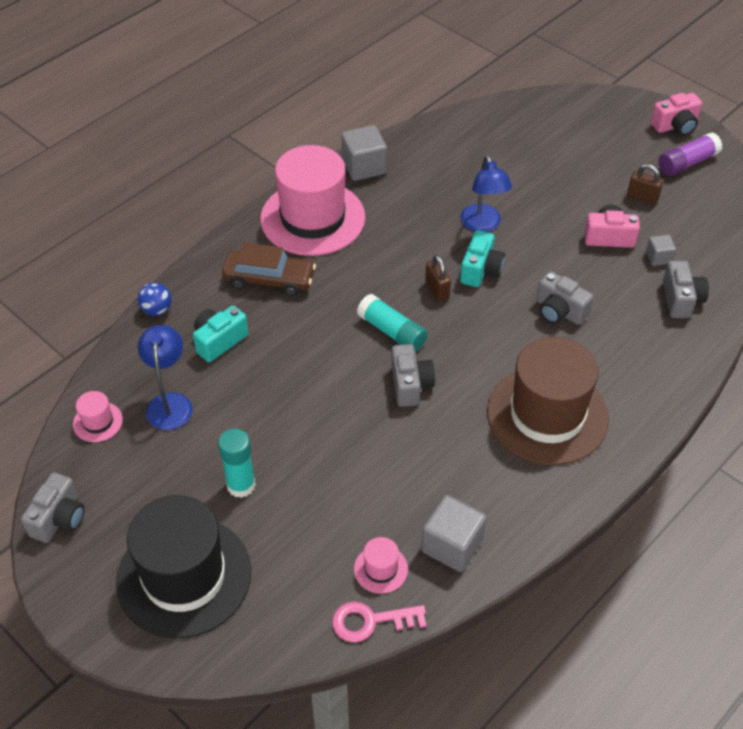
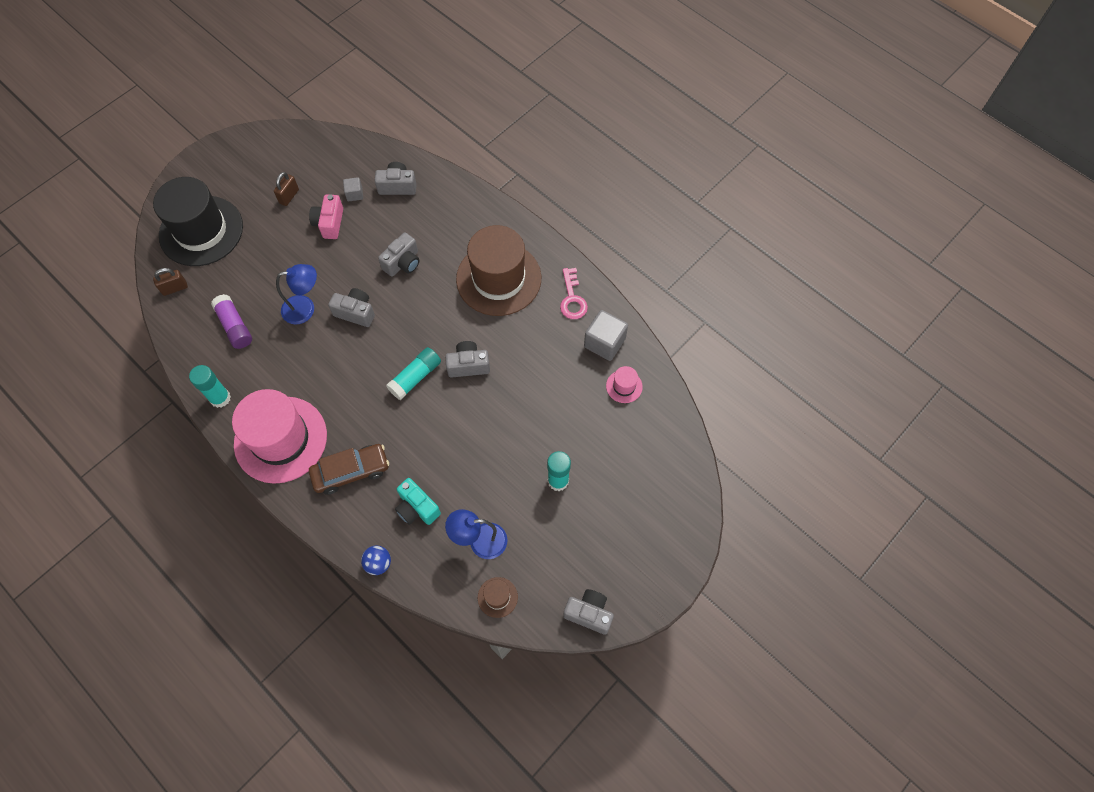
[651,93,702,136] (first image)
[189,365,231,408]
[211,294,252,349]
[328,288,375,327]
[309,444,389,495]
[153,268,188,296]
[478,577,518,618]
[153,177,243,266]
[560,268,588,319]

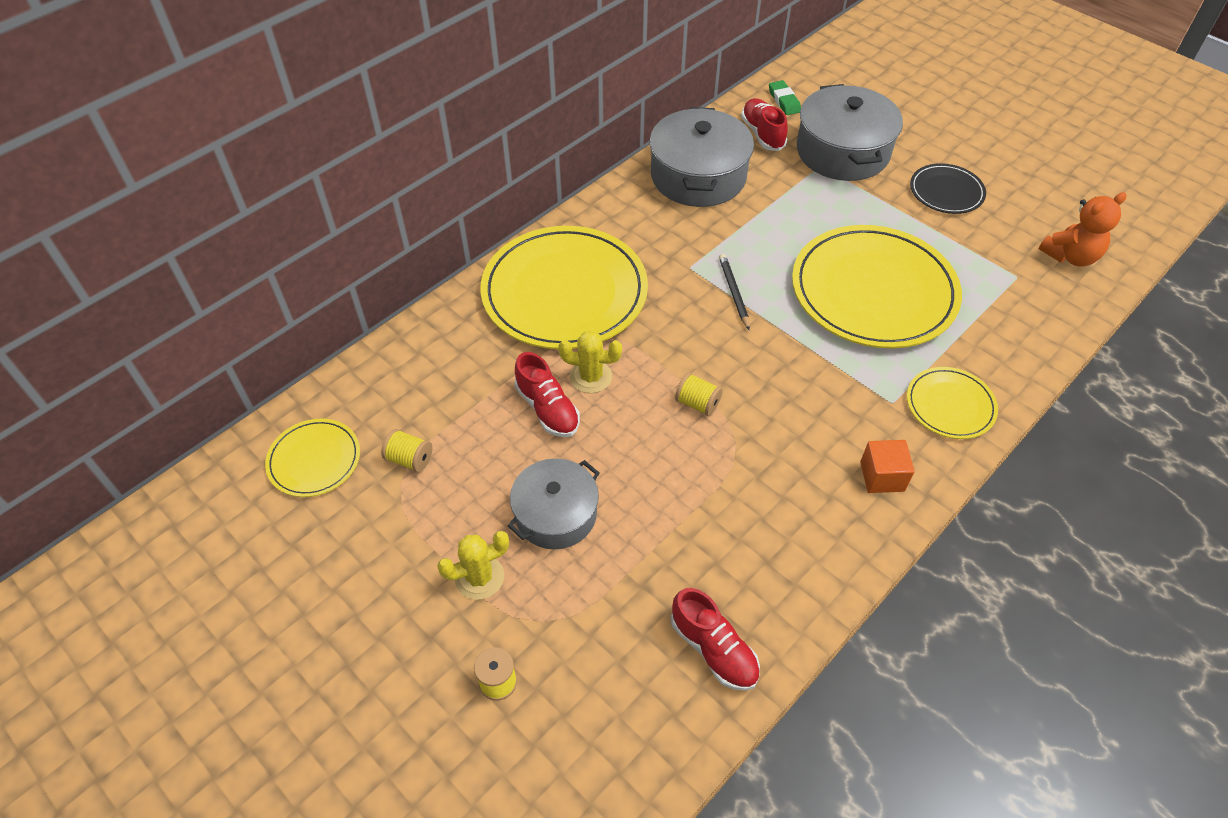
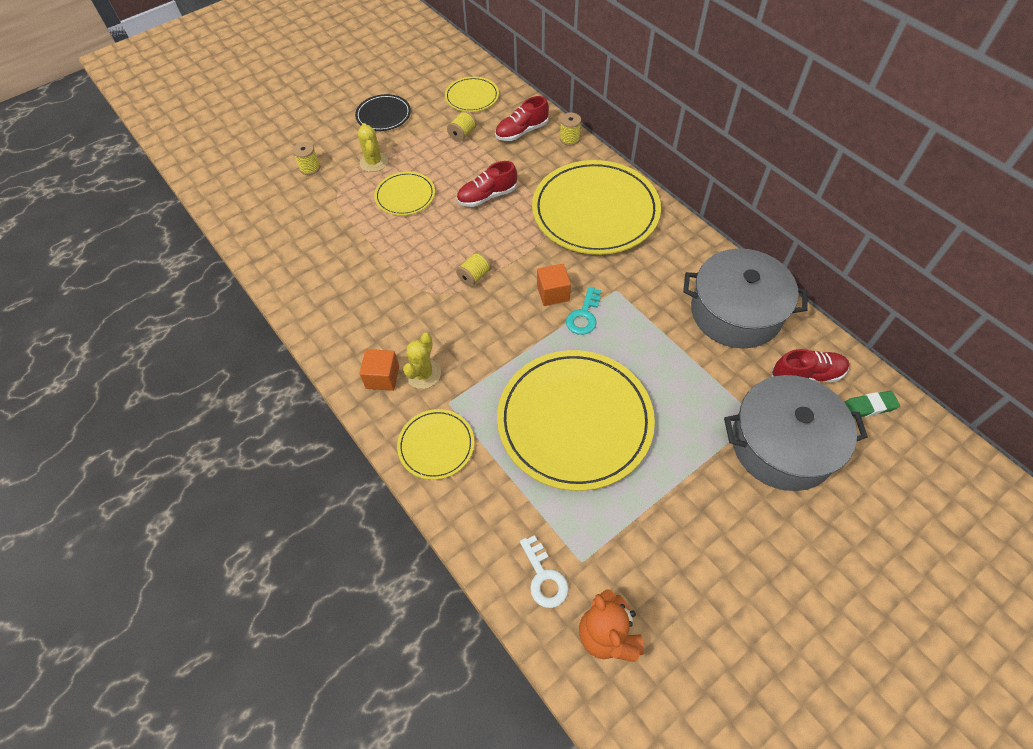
[355,94,411,131]
[566,287,601,335]
[403,333,441,389]
[374,172,435,216]
[495,96,549,141]
[560,113,581,146]
[537,264,571,306]
[520,535,569,608]

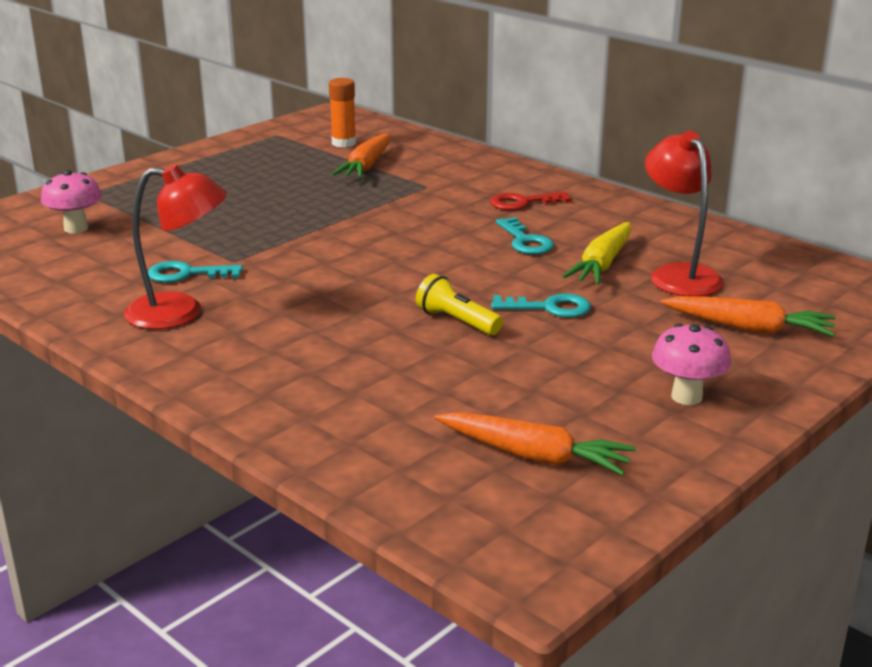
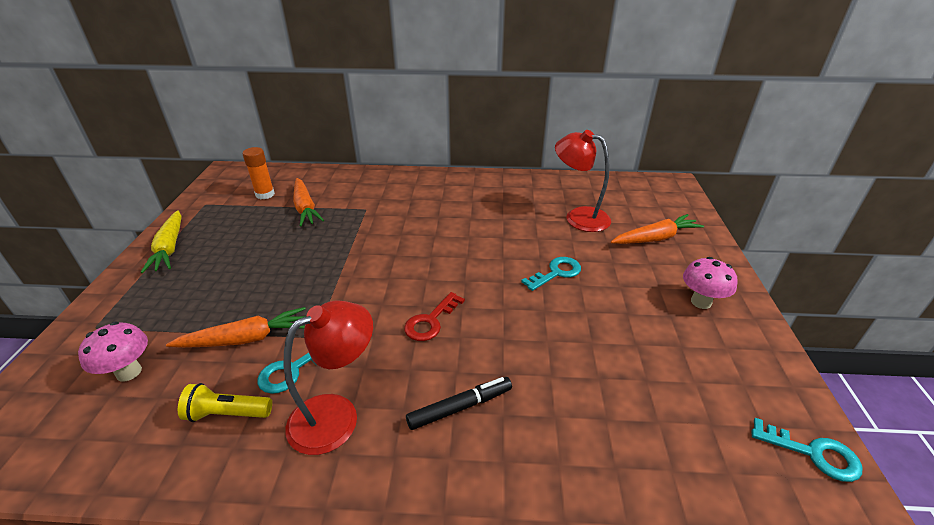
[404,292,465,341]
[752,418,862,482]
[141,210,181,273]
[178,383,272,422]
[166,307,306,348]
[406,377,512,430]

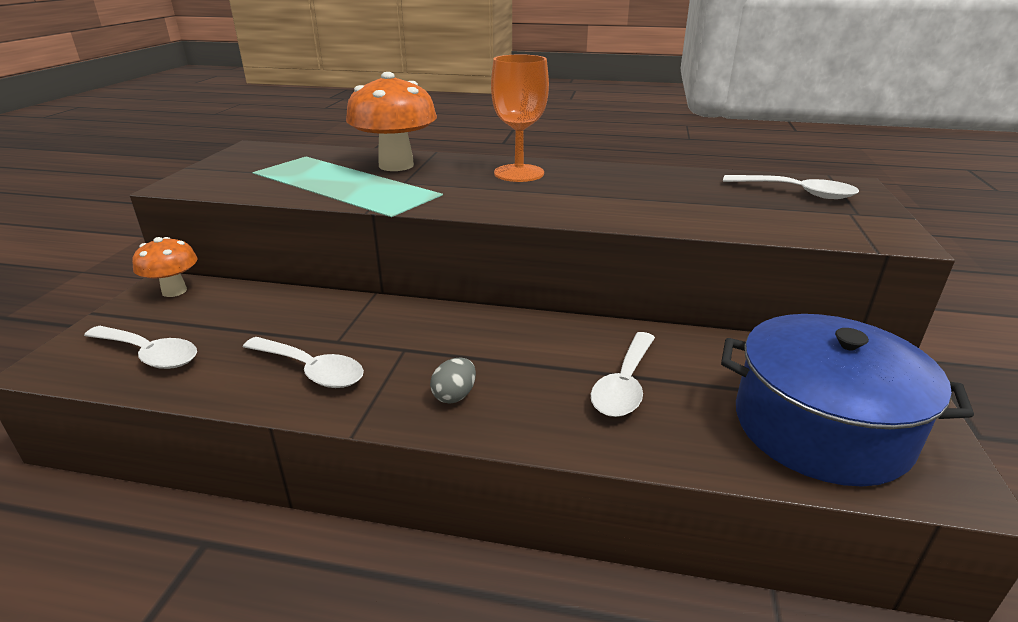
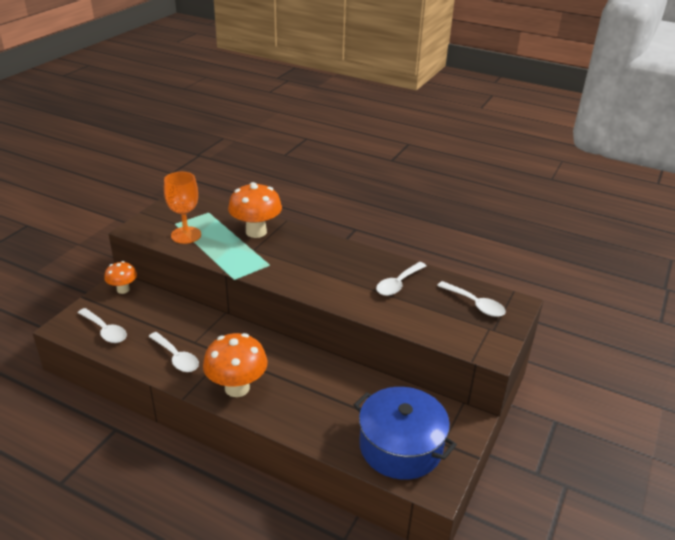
[164,172,201,244]
[376,262,426,296]
[203,333,268,397]

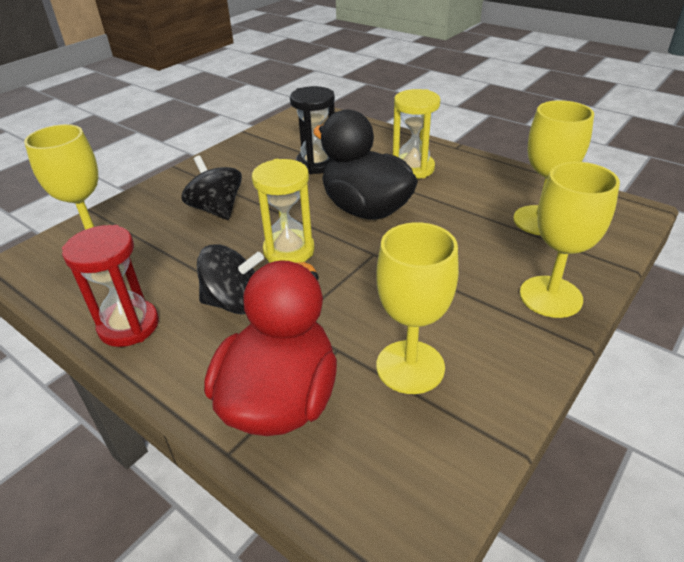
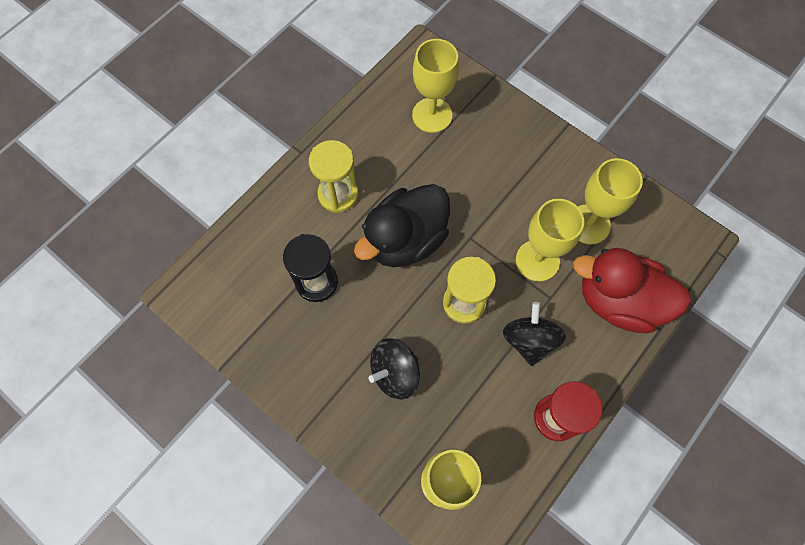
[516,199,584,282]

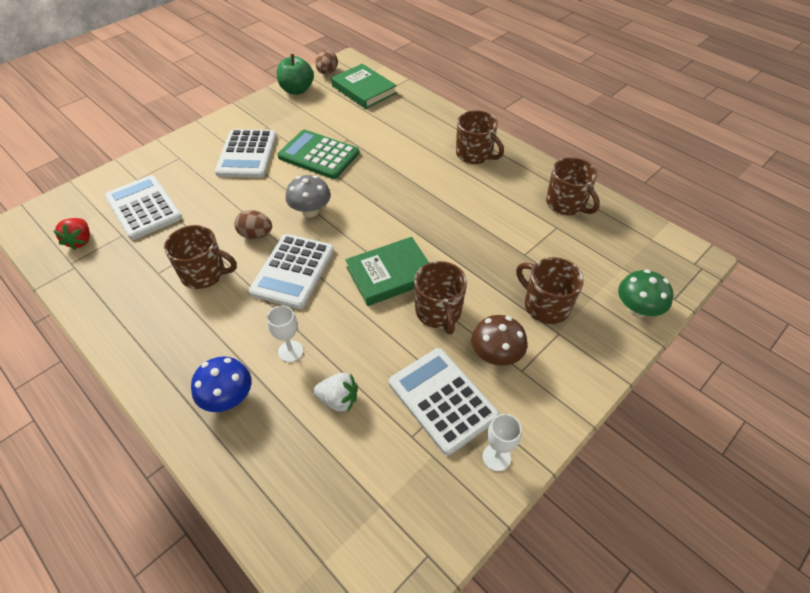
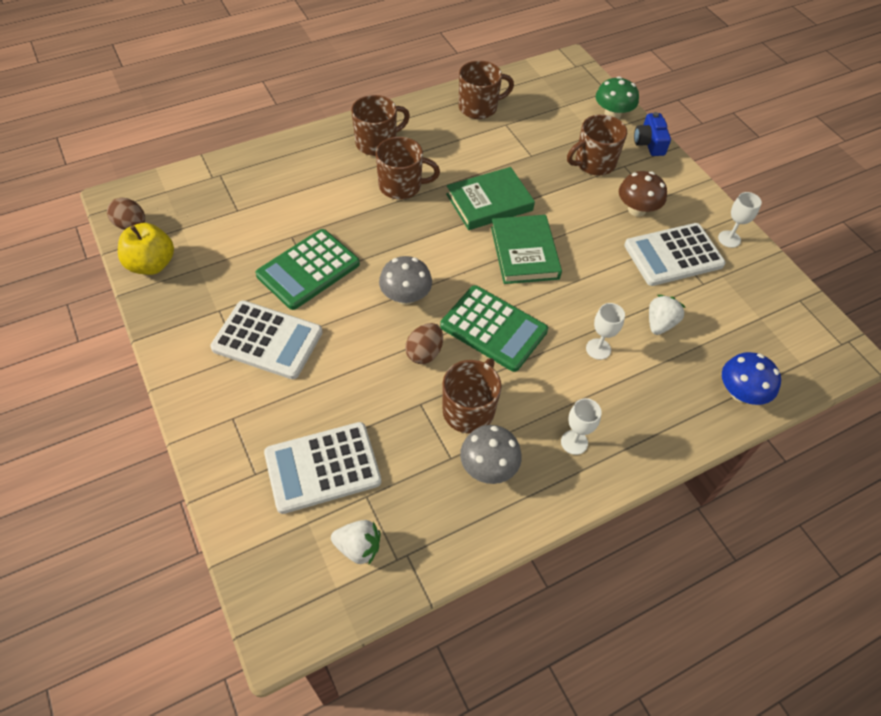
[118,223,174,275]
[446,167,535,230]
[331,520,380,564]
[440,285,548,372]
[376,137,440,200]
[722,352,781,405]
[634,112,671,156]
[561,398,602,455]
[460,425,522,484]

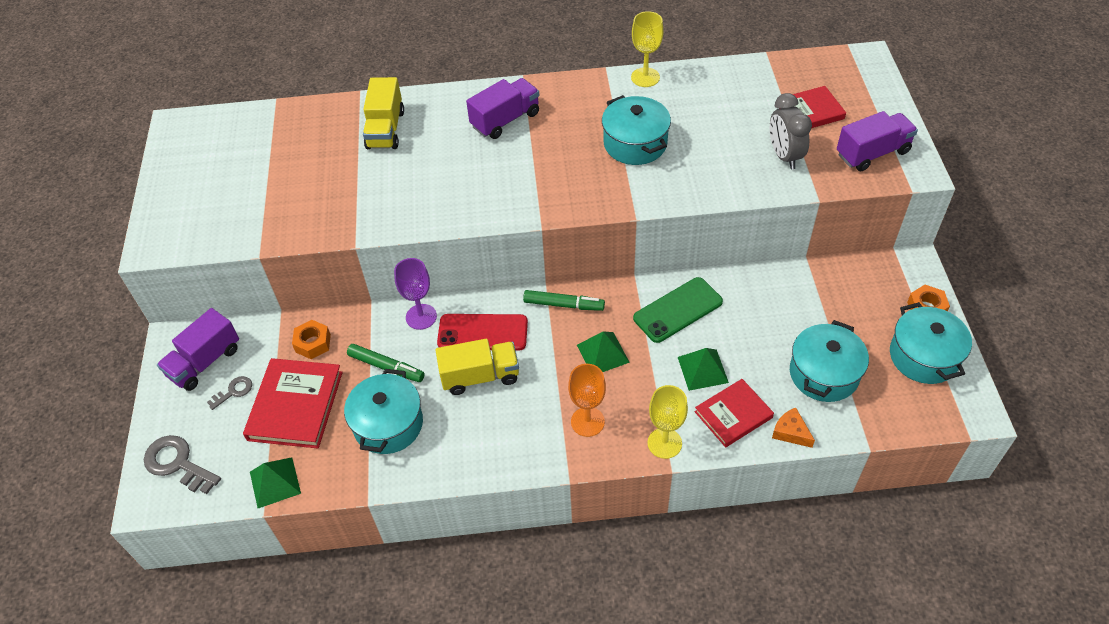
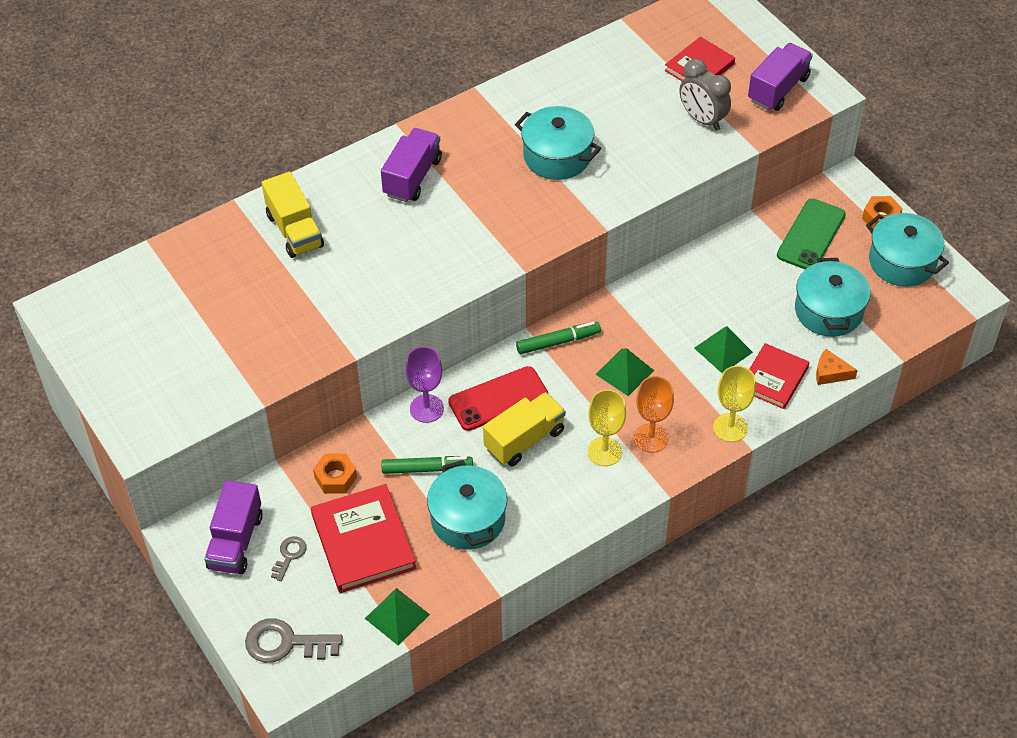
[588,390,626,466]
[777,198,846,269]

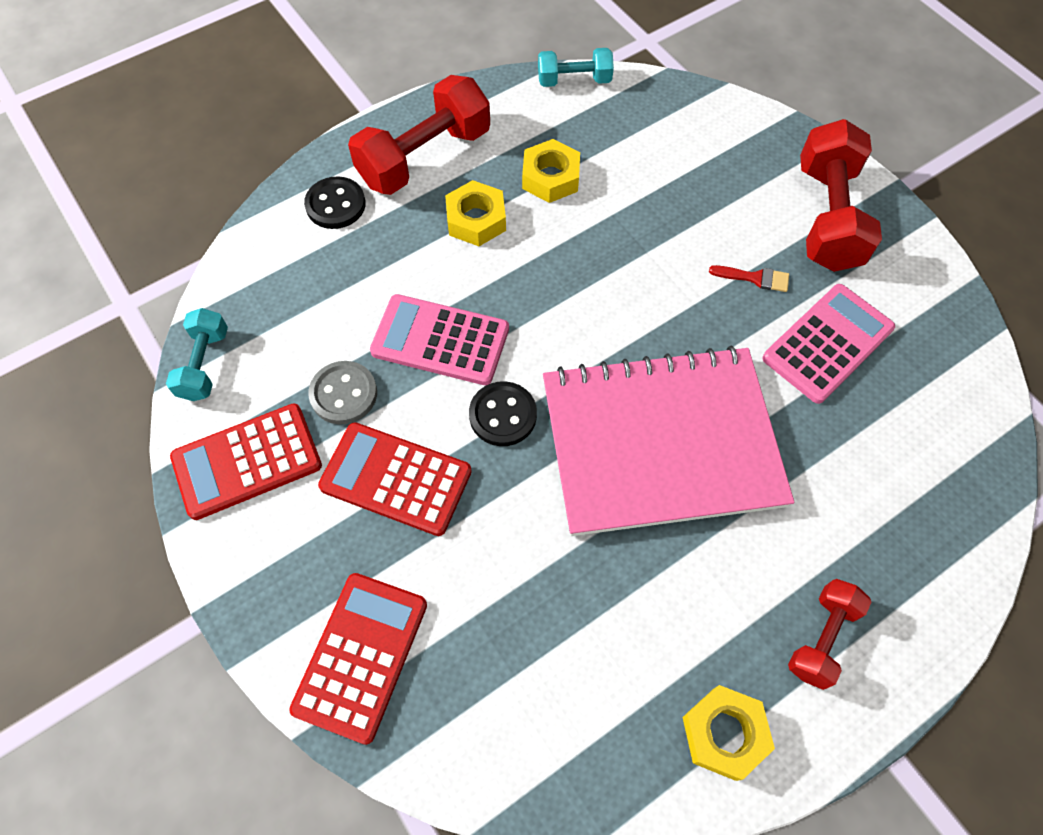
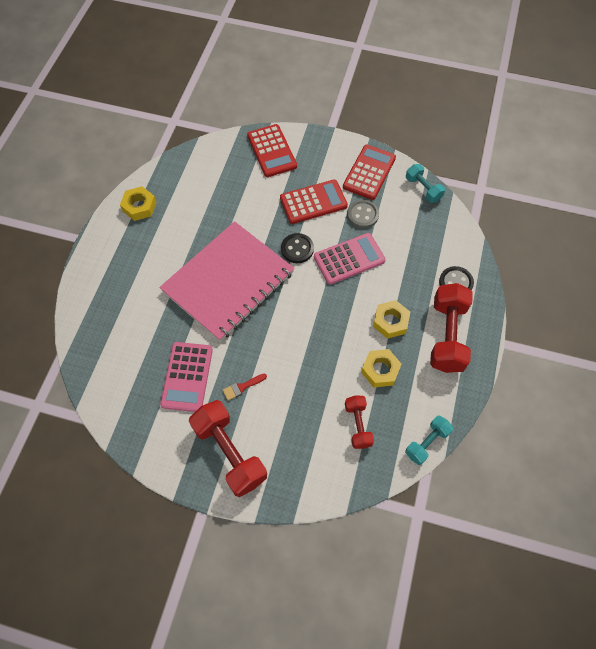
[345,395,374,449]

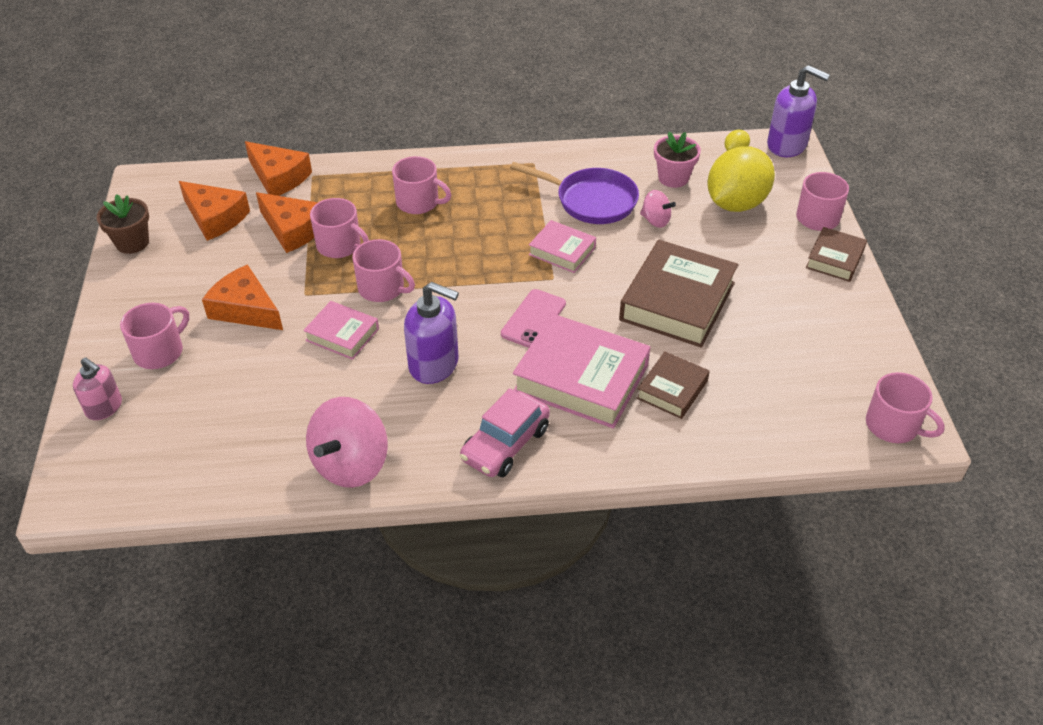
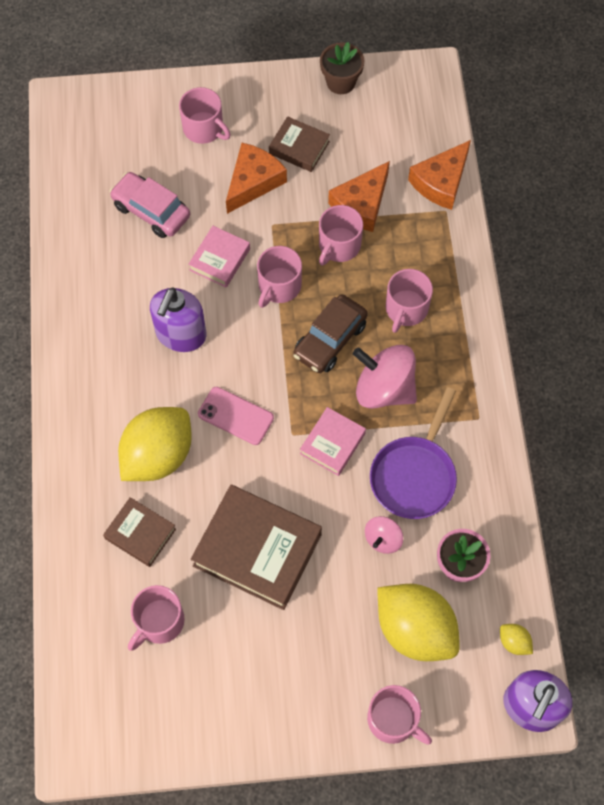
[179,181,250,241] (first image)
[269,116,330,172]
[118,407,192,481]
[73,357,122,420] (first image)
[128,585,185,651]
[109,172,190,238]
[353,345,417,409]
[294,294,368,373]

